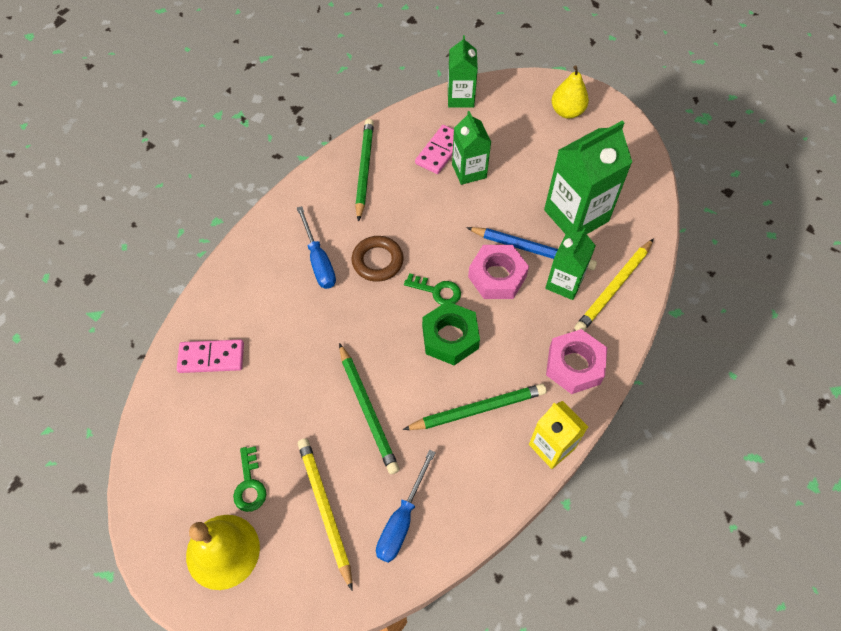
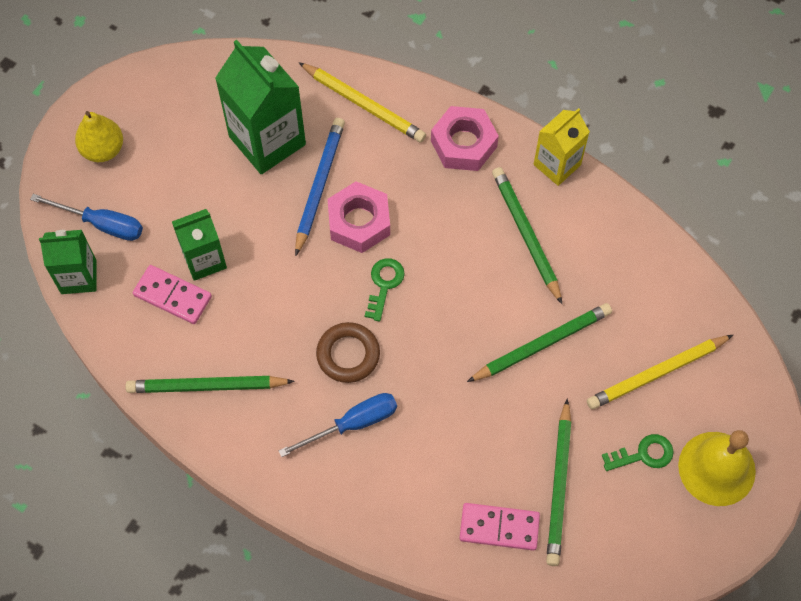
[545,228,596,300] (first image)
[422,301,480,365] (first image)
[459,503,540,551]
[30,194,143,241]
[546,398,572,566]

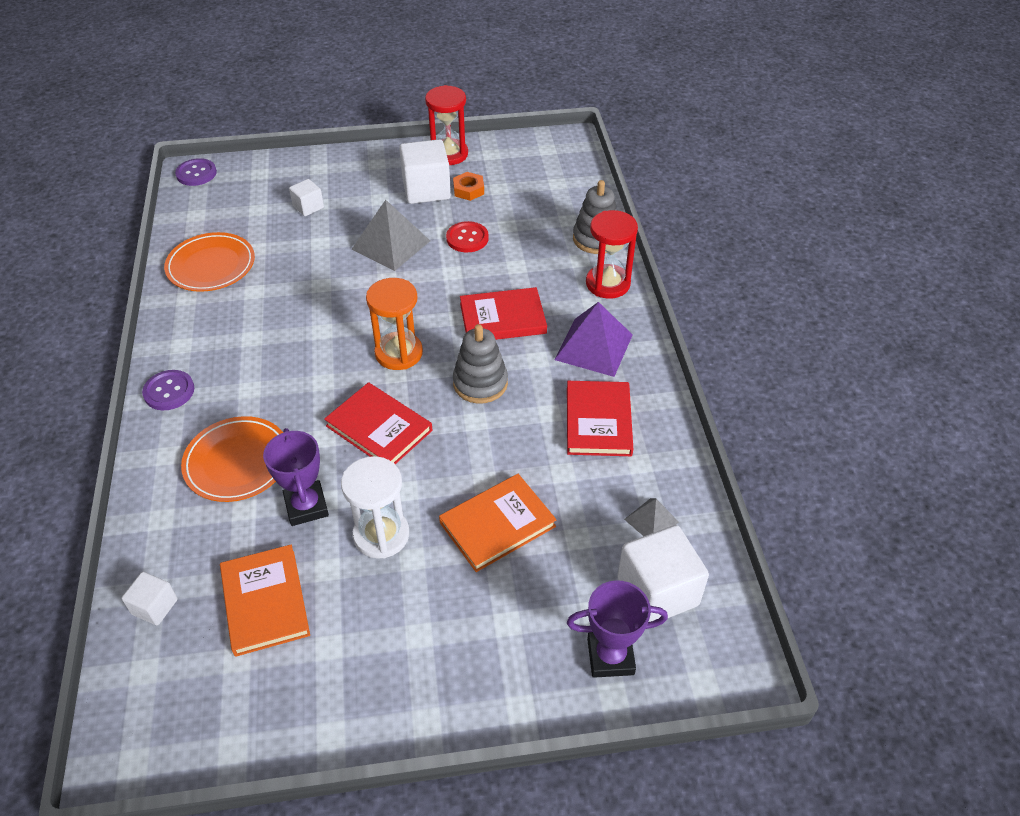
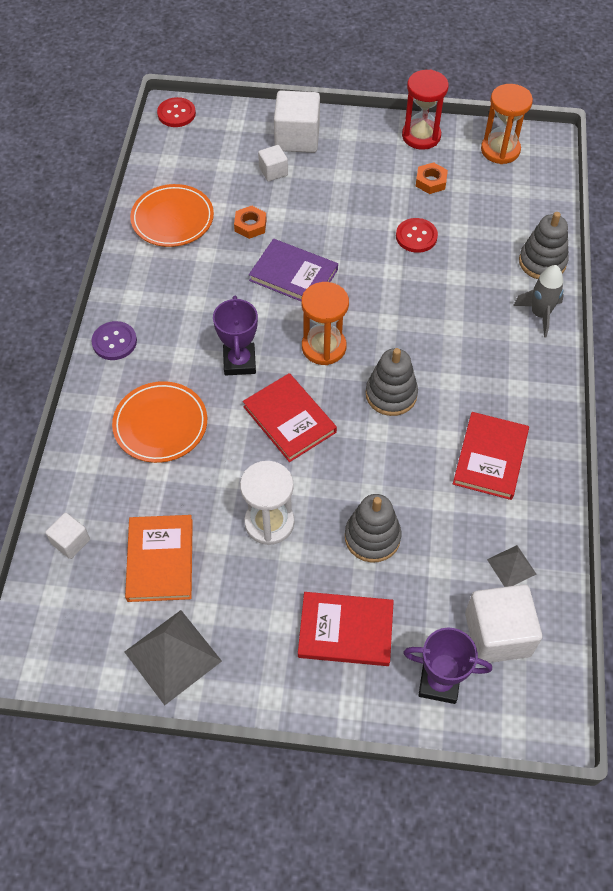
[274,90,320,153]
[157,97,196,127]
[125,610,222,705]
[513,265,564,337]
[298,592,394,666]
[554,302,633,377] (first image)
[213,296,258,376]
[345,494,401,562]
[481,84,533,164]
[234,206,267,239]
[249,239,338,301]

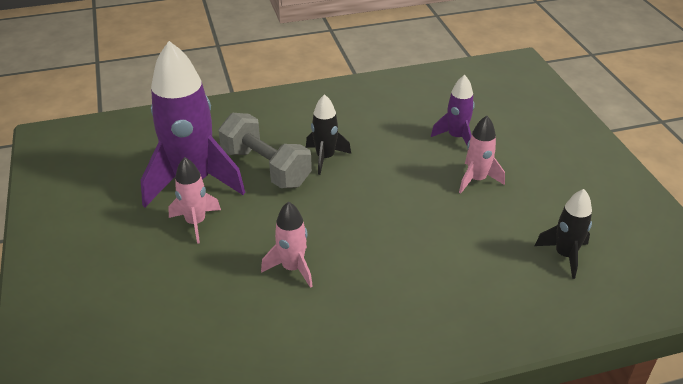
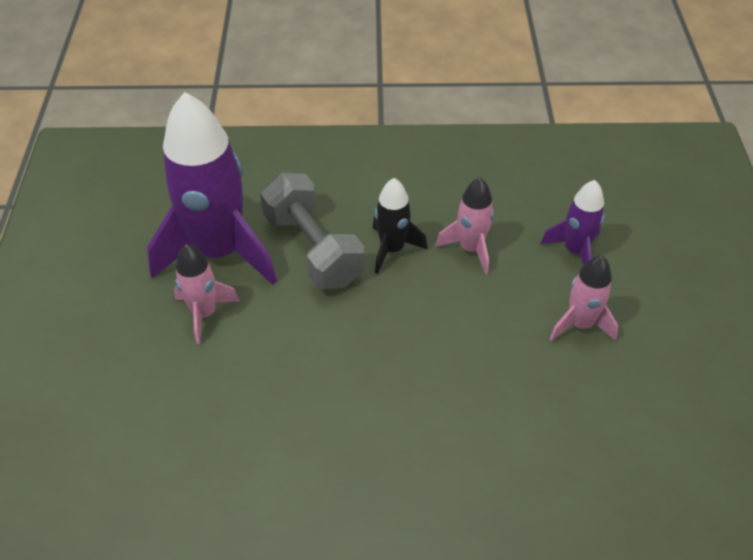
[535,189,592,279] (first image)
[436,177,494,274]

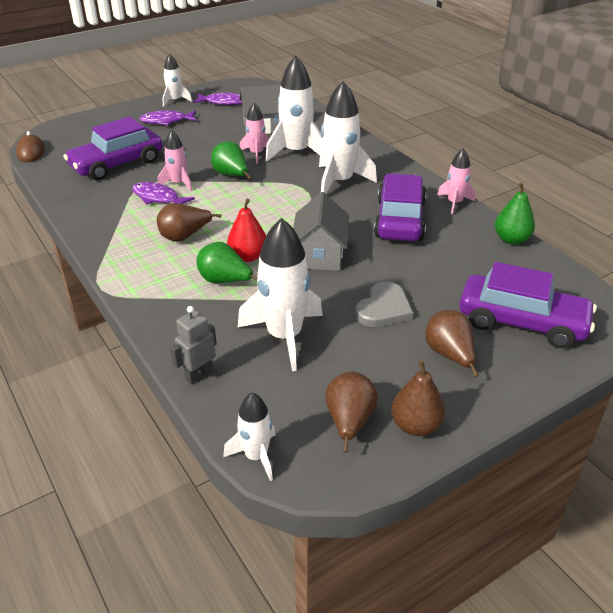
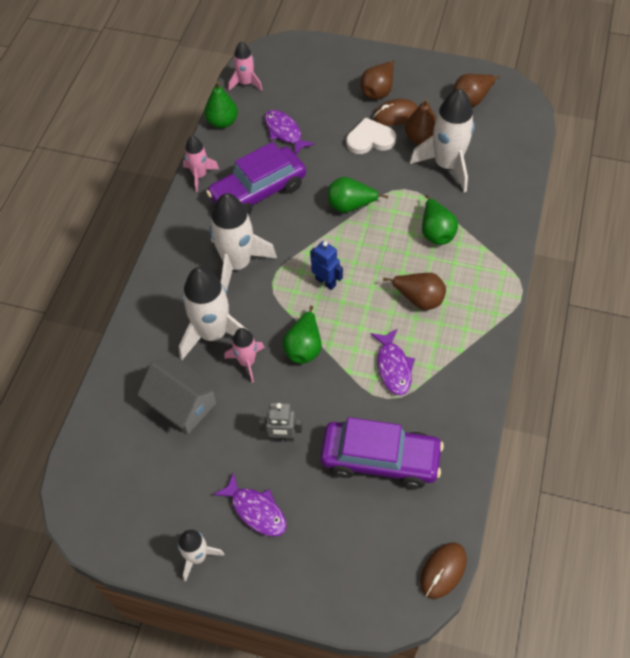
[264,110,315,155]
[228,41,263,91]
[328,177,388,213]
[227,199,266,262] (first image)
[459,262,597,348] (first image)
[346,117,396,154]
[259,402,302,441]
[405,99,436,145]
[223,393,276,481] (first image)
[373,99,418,126]
[310,241,343,290]

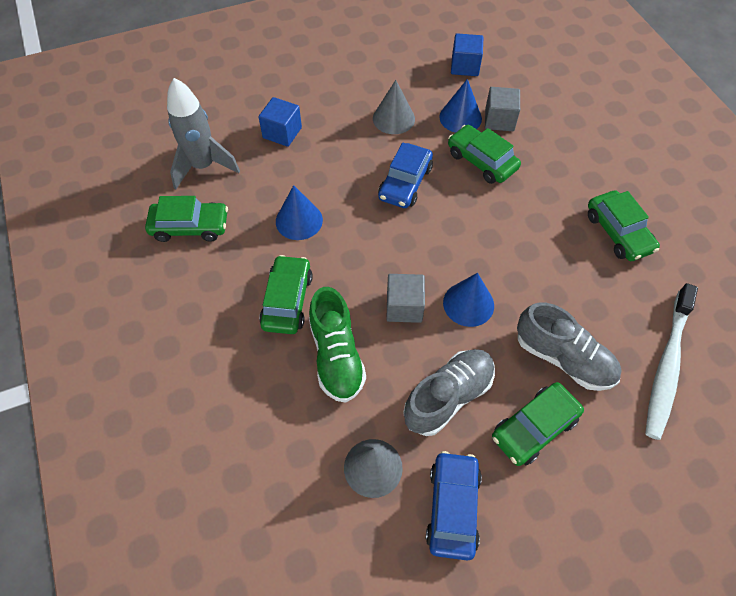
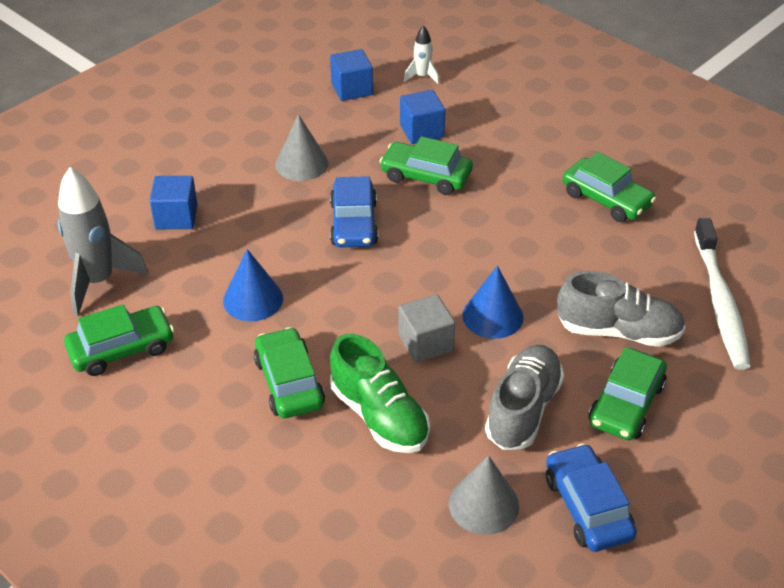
[439,79,482,133] (first image)
[400,90,445,144]
[404,25,439,84]

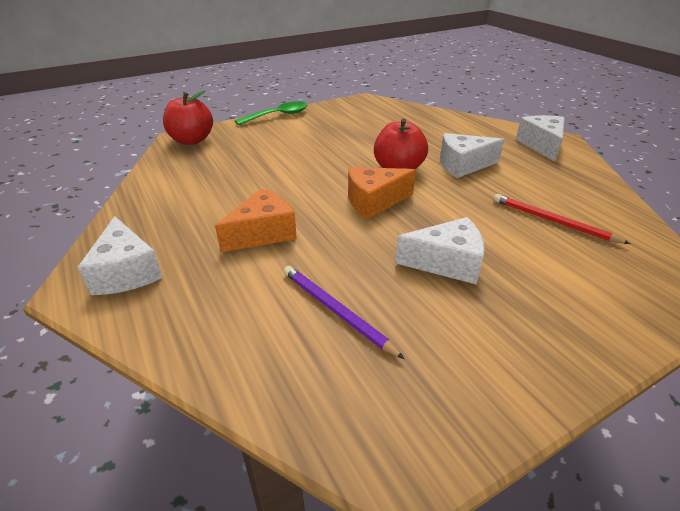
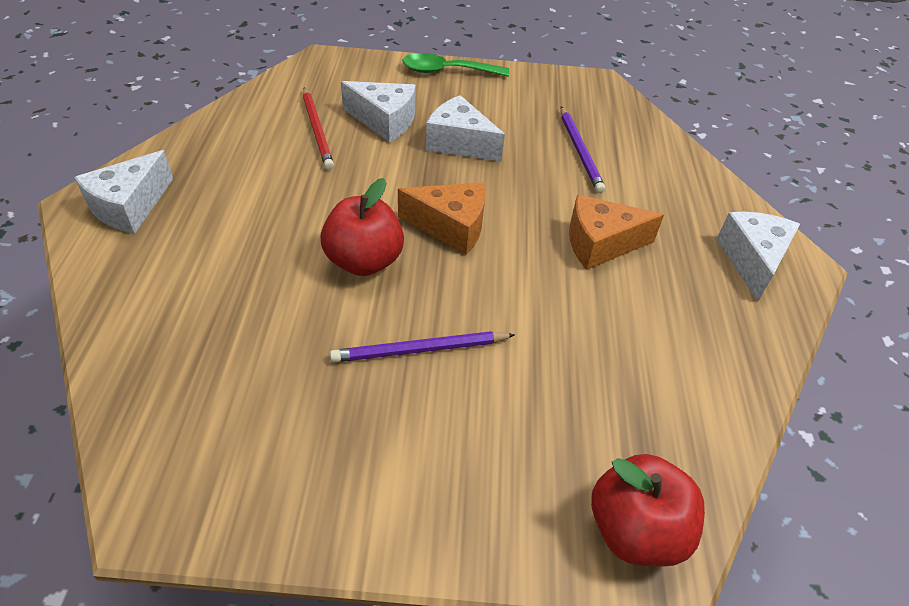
[402,53,509,77]
[341,81,415,143]
[330,331,515,363]

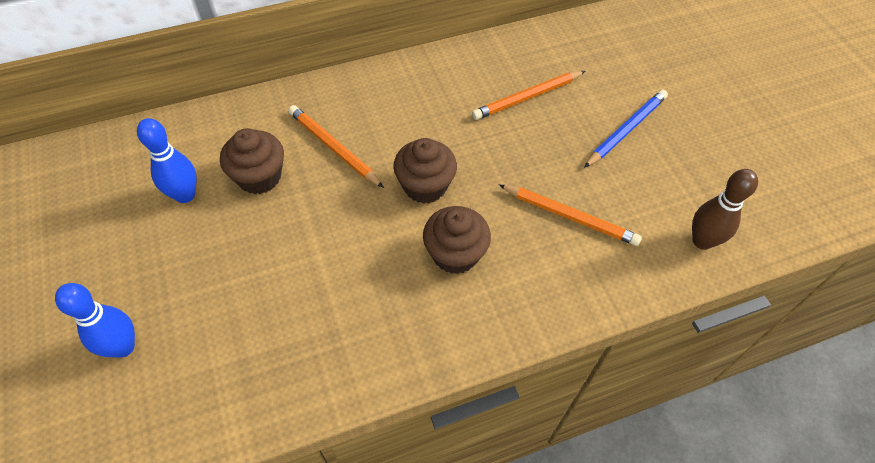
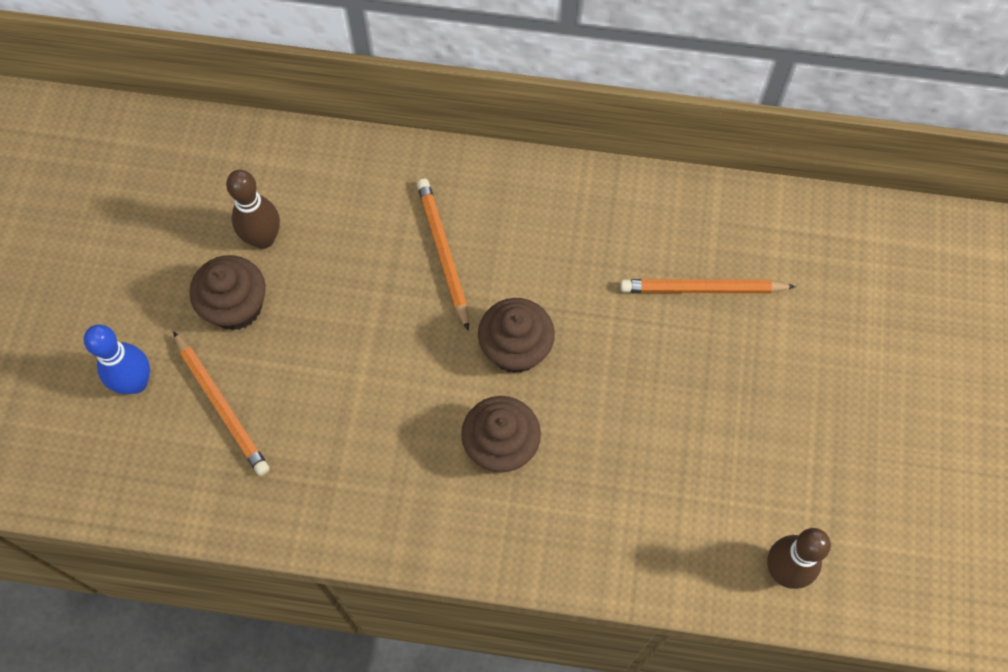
[584,90,668,168] (first image)
[226,170,280,249]
[190,255,266,330]
[173,331,270,476]

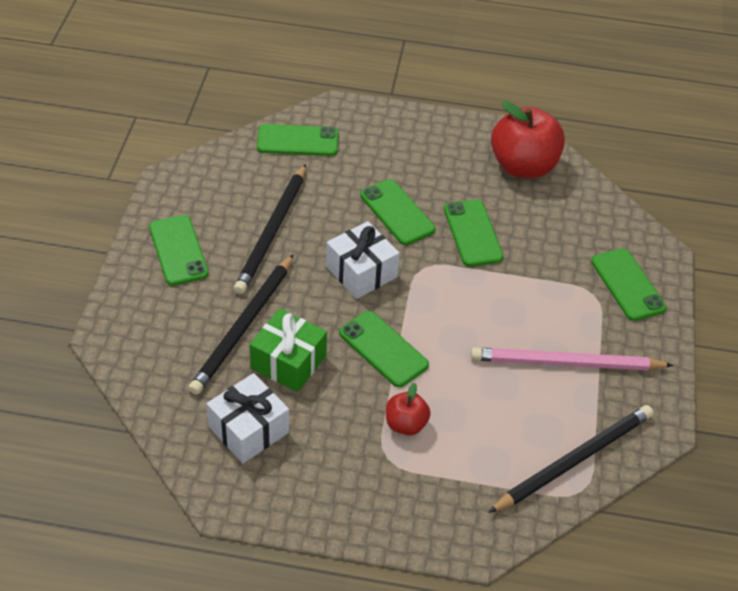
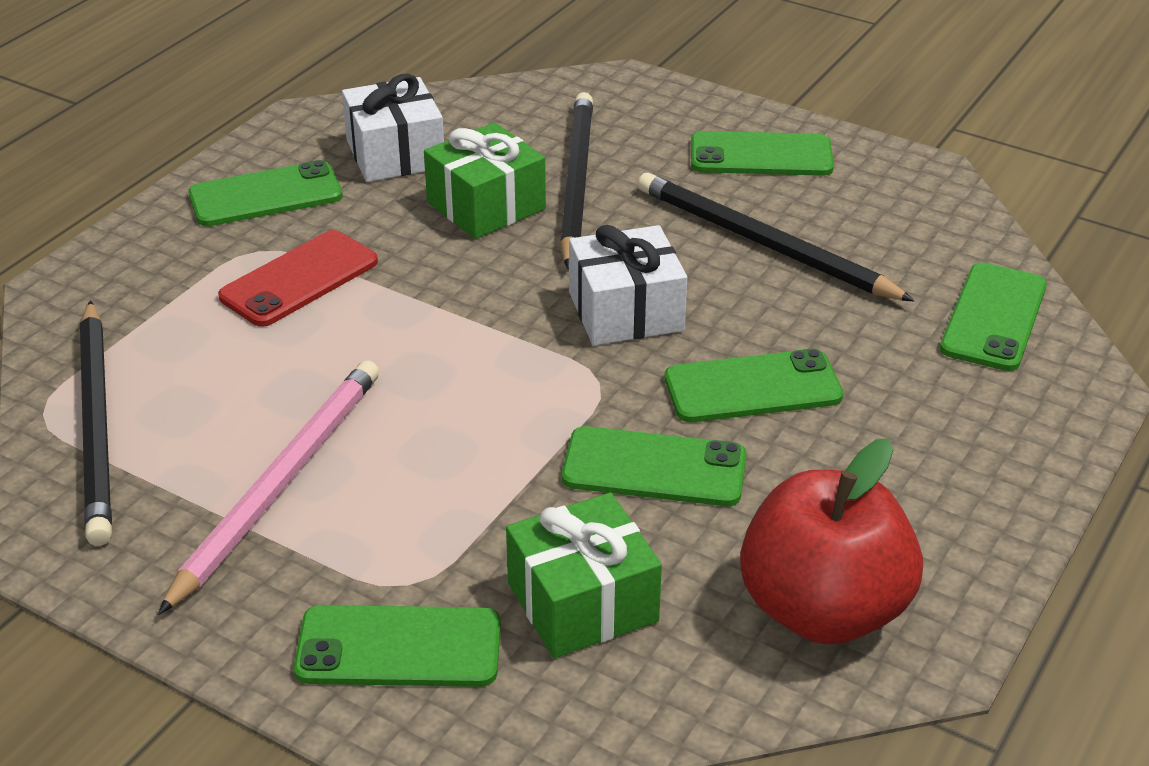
[560,92,593,269]
[188,160,343,226]
[218,230,378,327]
[506,492,662,658]

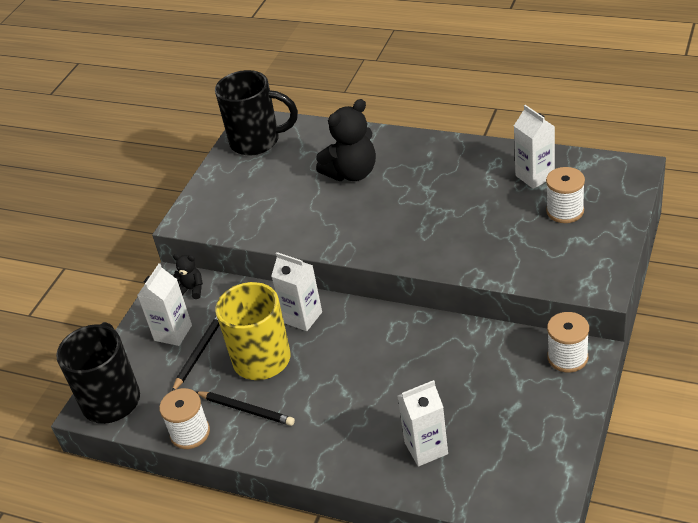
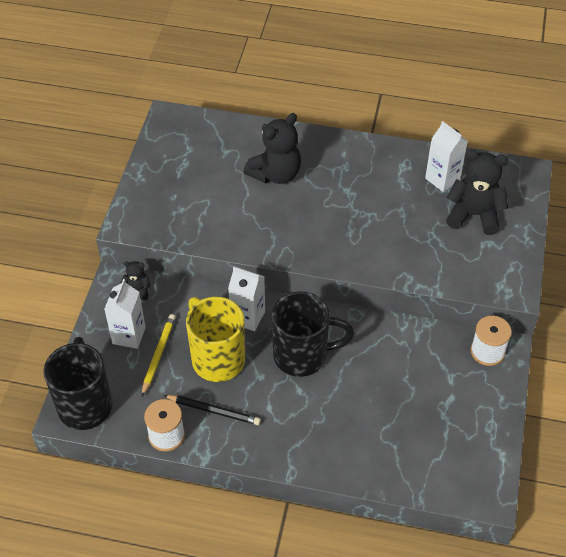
[272,291,354,377]
[446,150,508,235]
[142,314,176,396]
[398,380,448,467] (first image)

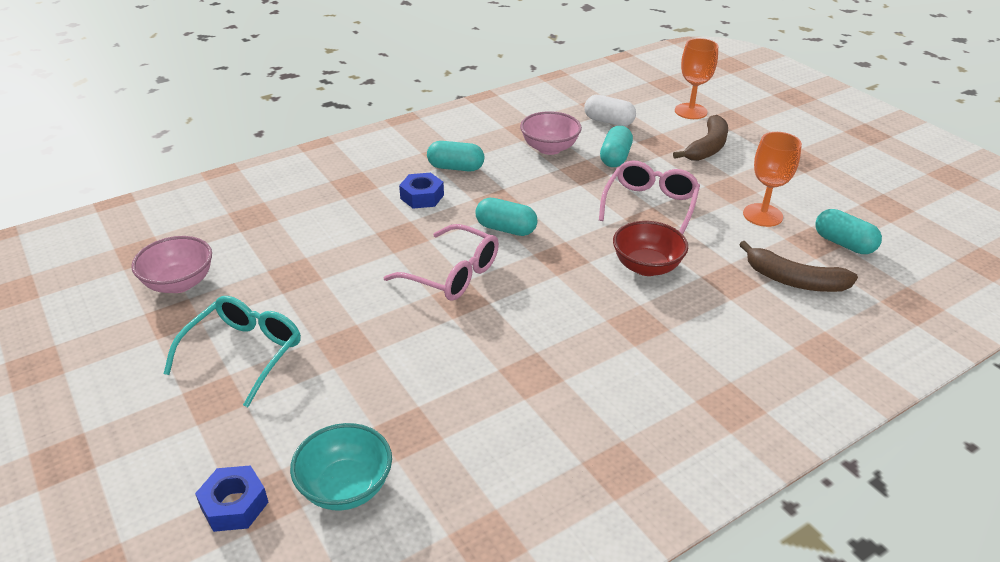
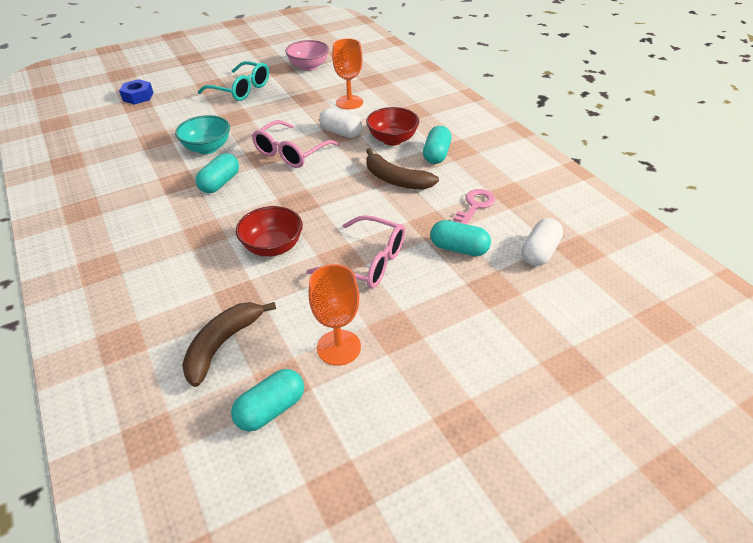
[332,38,363,109]
[452,189,495,224]
[366,148,439,190]
[366,107,419,146]
[195,153,239,193]
[175,115,230,154]
[319,108,363,138]

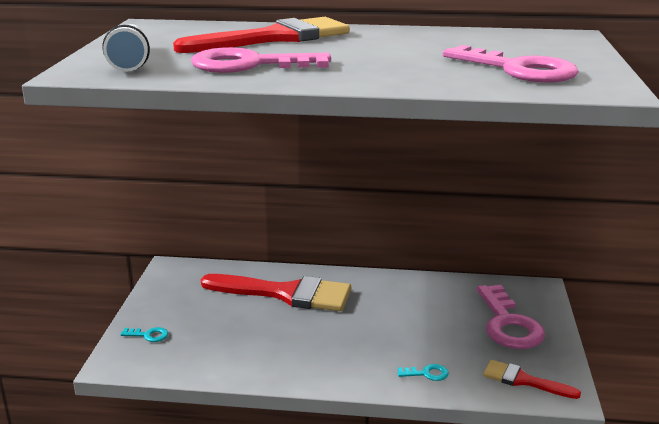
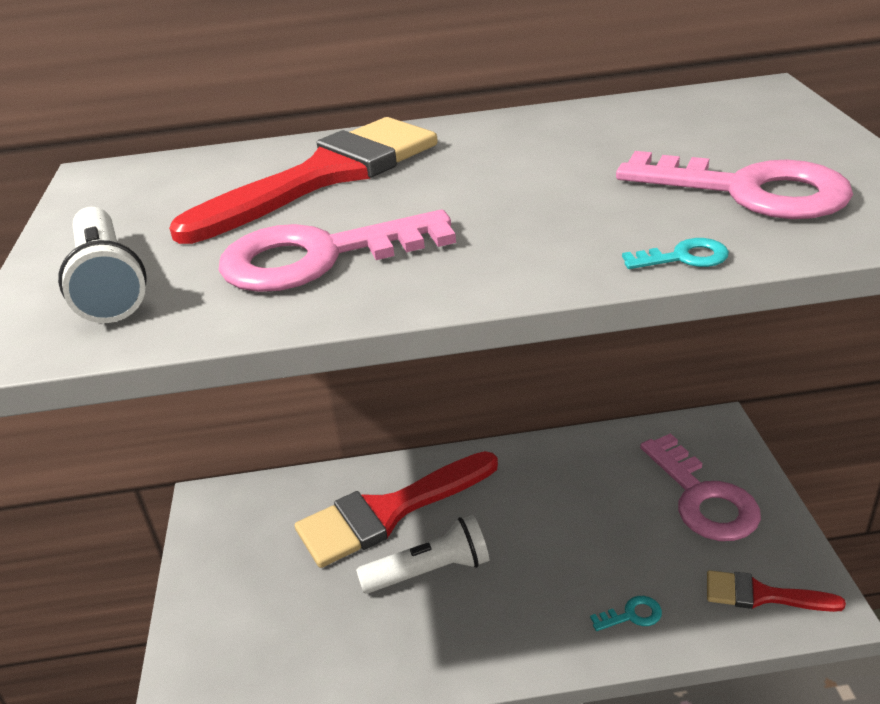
[295,451,498,568]
[622,238,729,269]
[356,515,489,594]

